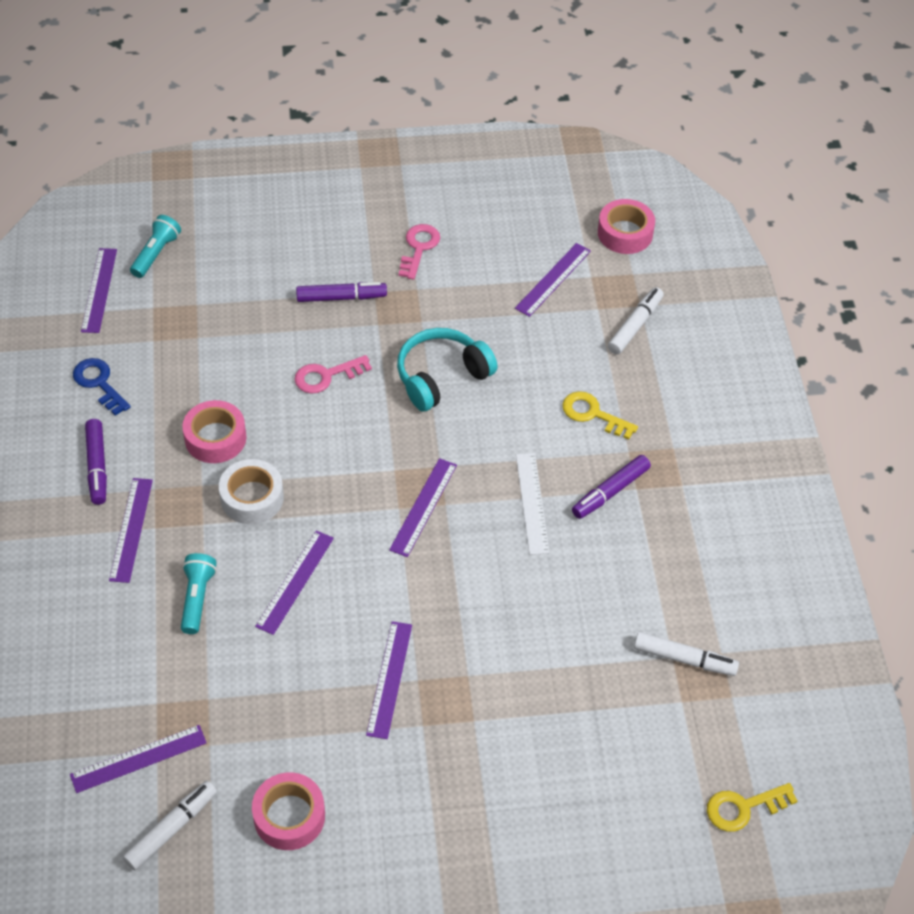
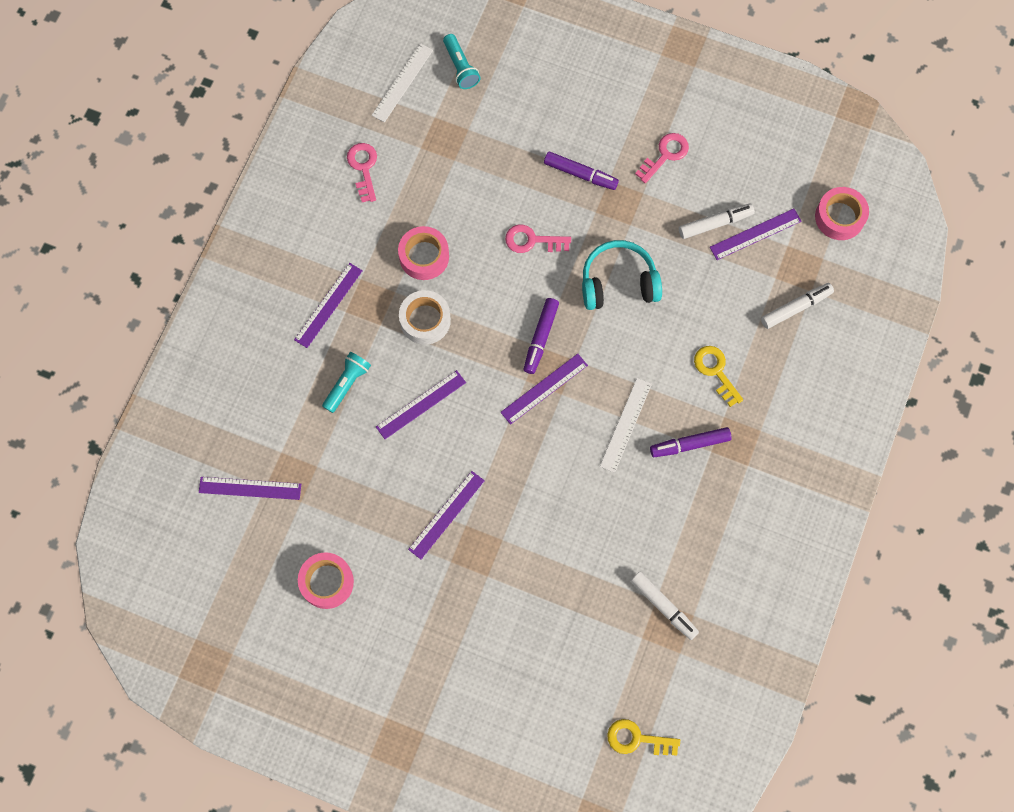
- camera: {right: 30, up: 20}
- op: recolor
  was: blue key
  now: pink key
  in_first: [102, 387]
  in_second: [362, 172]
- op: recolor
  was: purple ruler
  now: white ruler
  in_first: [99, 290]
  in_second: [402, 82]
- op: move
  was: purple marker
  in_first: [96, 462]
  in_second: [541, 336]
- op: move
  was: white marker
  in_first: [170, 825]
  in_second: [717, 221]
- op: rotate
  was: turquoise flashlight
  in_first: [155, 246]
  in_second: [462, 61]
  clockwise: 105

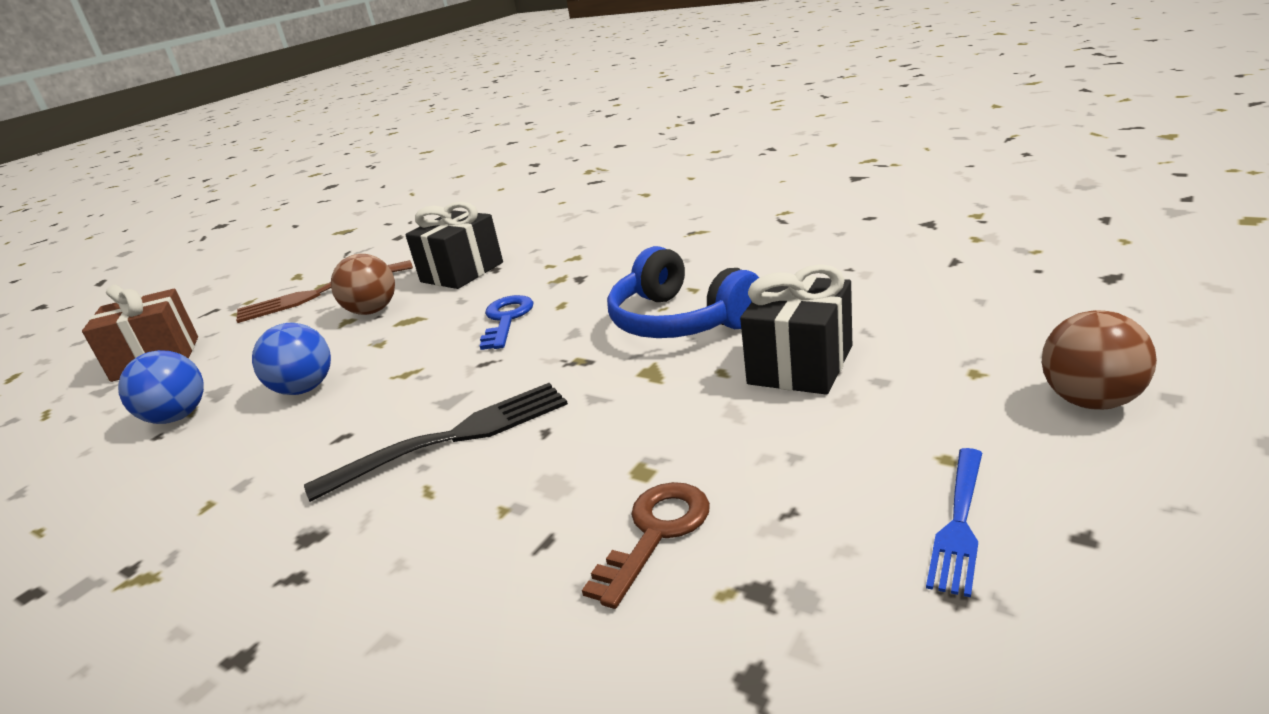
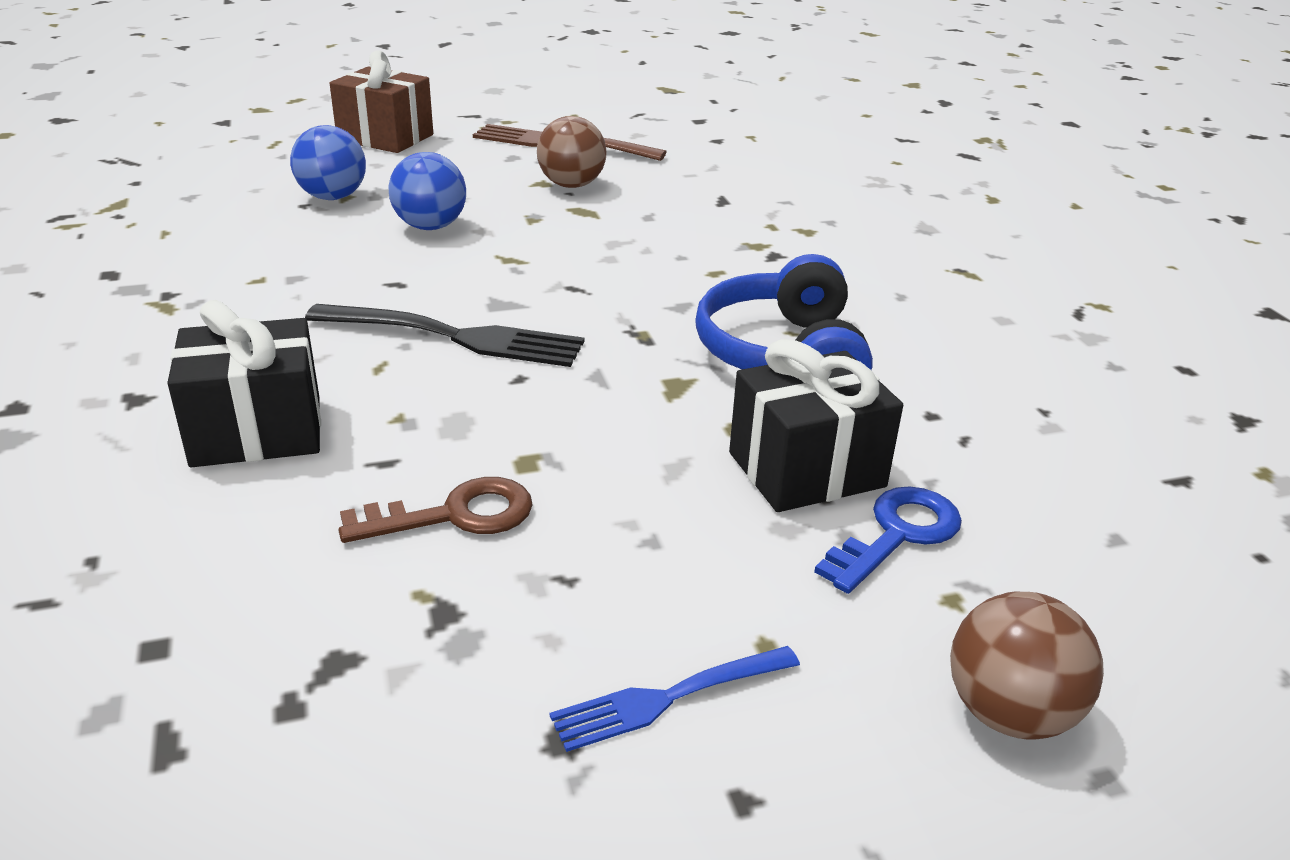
- camera: {right: 35, up: 5}
- op: move
  was: black gift
  in_first: [454, 245]
  in_second: [244, 383]
- op: move
  was: blue key
  in_first: [507, 322]
  in_second: [888, 540]

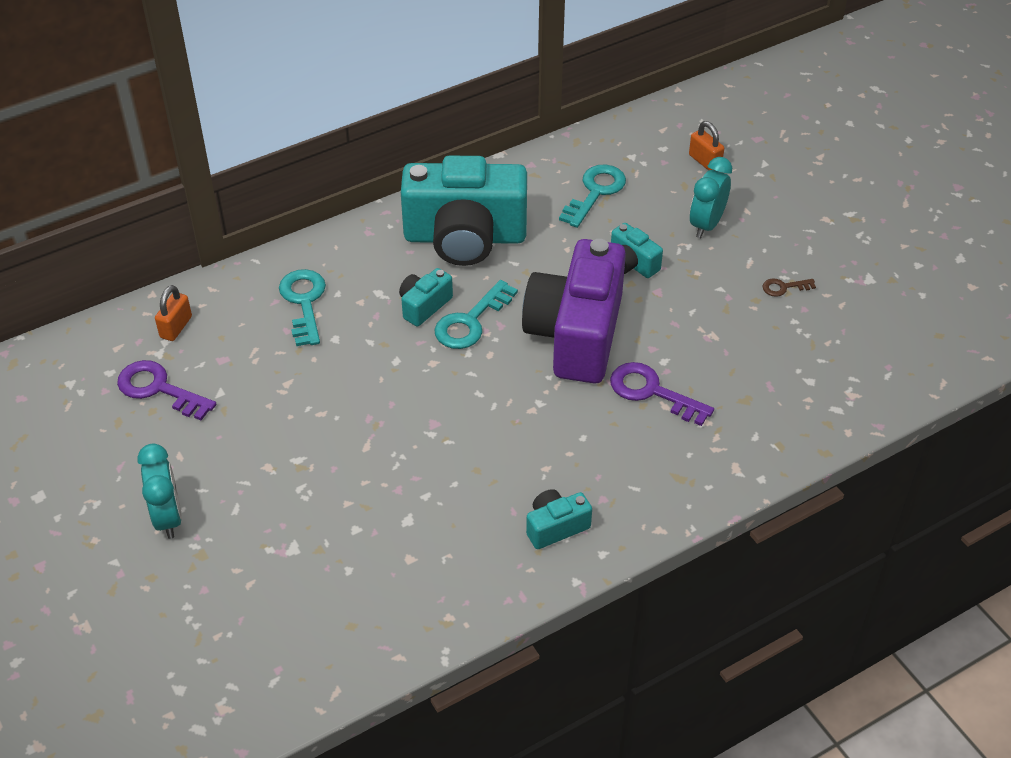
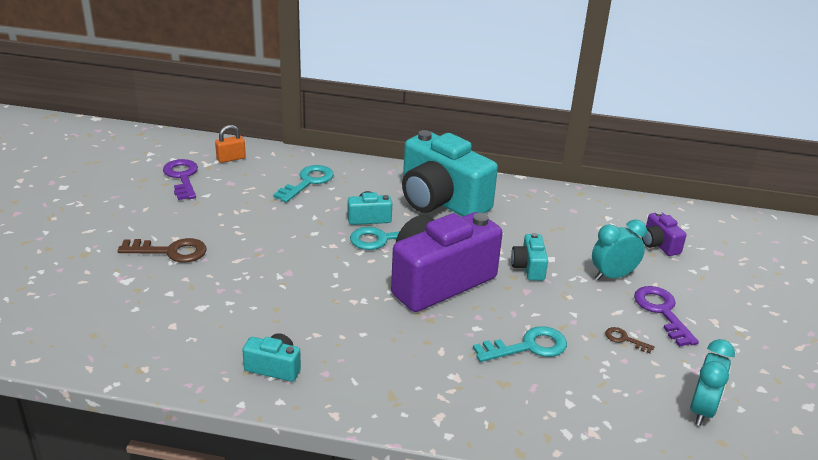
- camera: {right: 40, up: -15}
- op: move
  was: turquoise clock
  in_first: [160, 491]
  in_second: [712, 382]
- op: move
  was: turquoise key
  in_first: [592, 196]
  in_second: [520, 344]
- op: move
  was: purple key
  in_first: [662, 394]
  in_second: [666, 316]
- op: replace
  was: orange padlock
  now: purple camera
  in_first: [706, 146]
  in_second: [664, 233]
- op: insert
  now: brown key
  in_second: [162, 250]

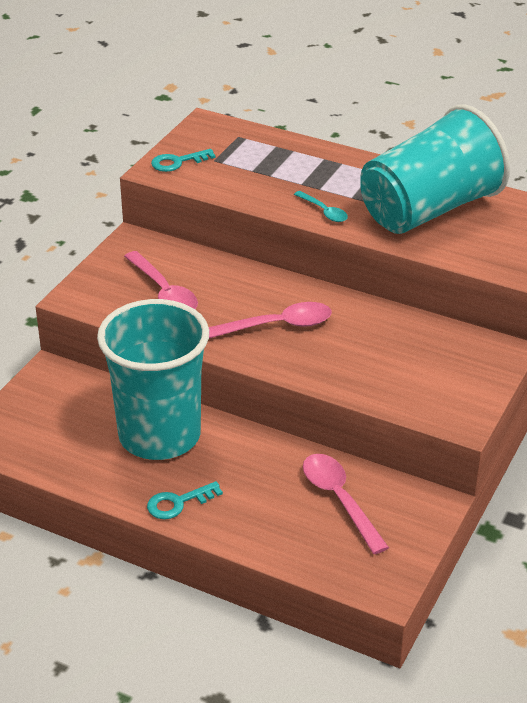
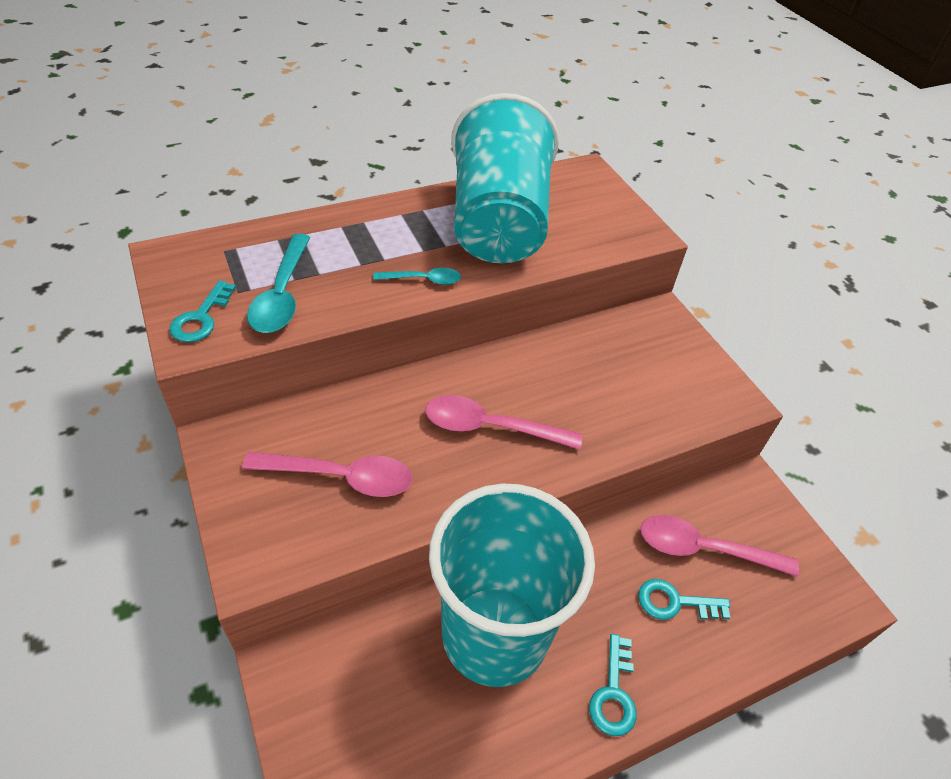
- camera: {right: -55, up: 10}
- op: rotate
  was: pink spoon
  in_first: [270, 320]
  in_second: [503, 422]
  clockwise: -105
- op: insert
  now: turquoise spoon
  in_second: [279, 283]
- op: insert
  now: turquoise key
  in_second: [684, 599]

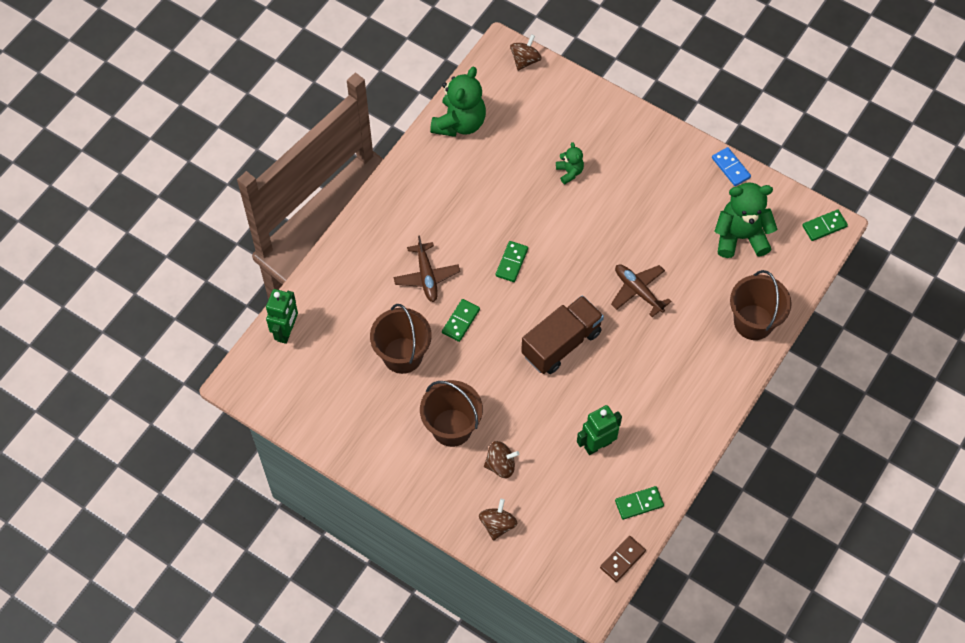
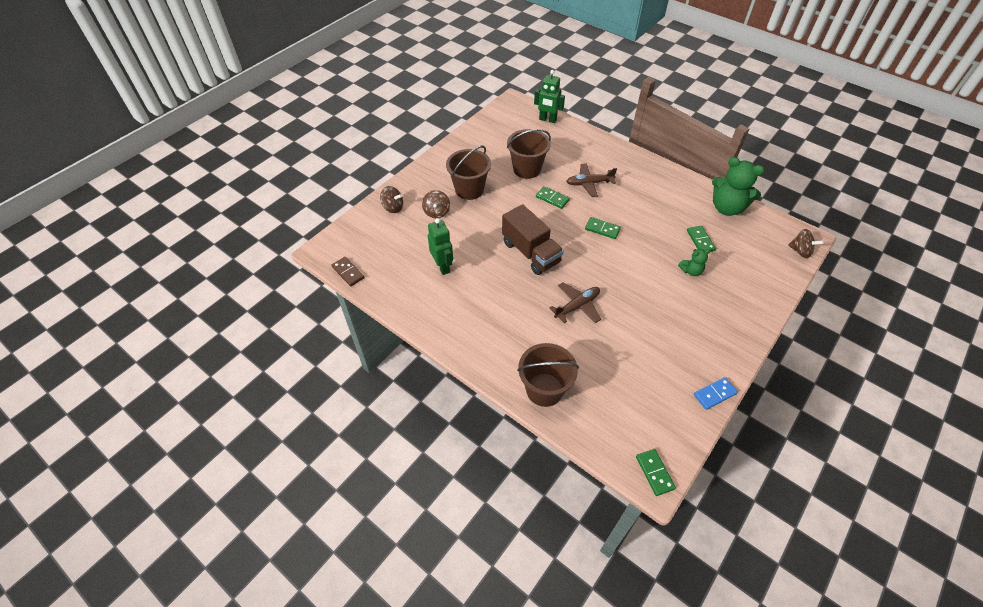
- camera: {right: 95, up: -10}
- op: move
  was: green domino
  in_first: [639, 503]
  in_second: [701, 239]
- op: delete
  was: green teddy bear
  in_first: [745, 220]

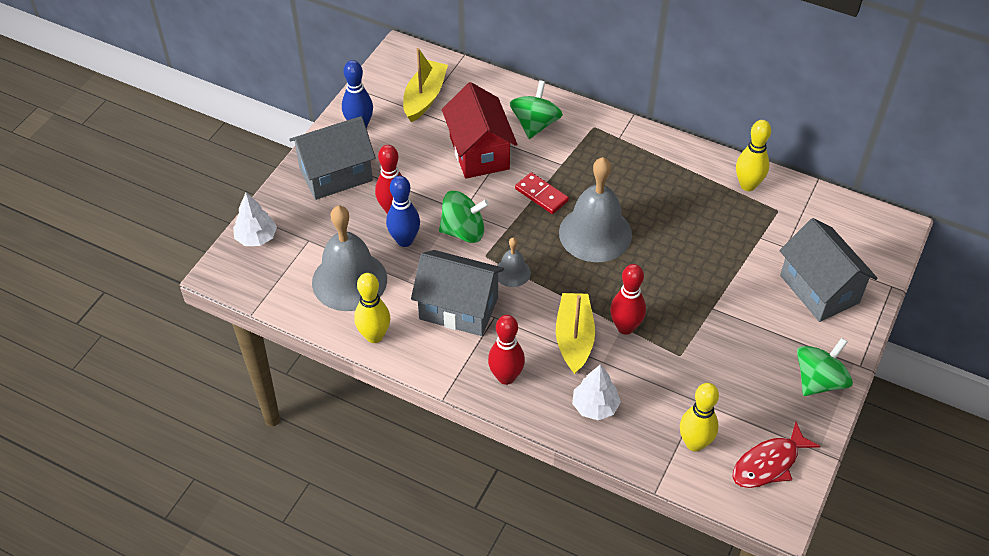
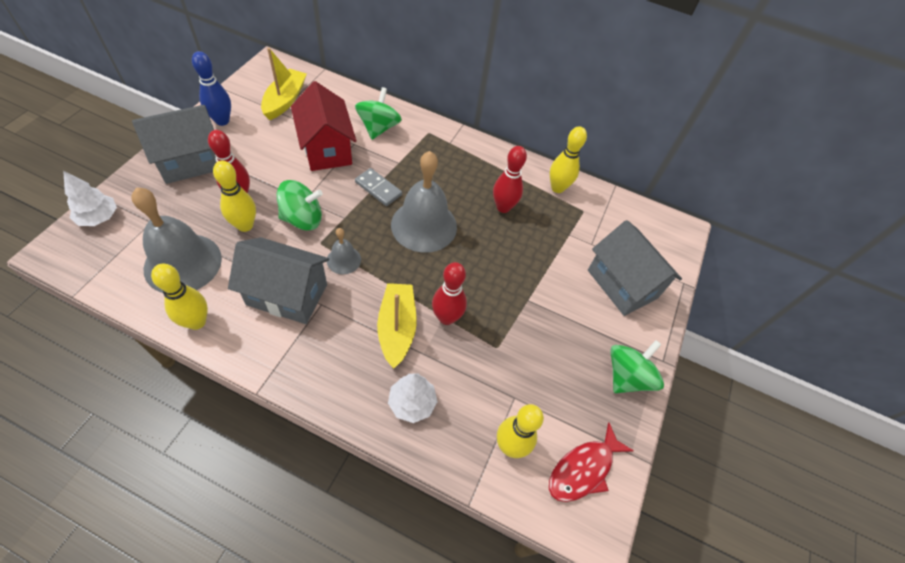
- camera: {right: -10, up: 5}
- op: recolor
  was: blue bowling pin
  now: yellow bowling pin
  in_first: [403, 211]
  in_second: [234, 196]
- op: move
  was: red bowling pin
  in_first: [506, 350]
  in_second: [510, 179]
- op: recolor
  was: red domino
  now: grey domino
  in_first: [542, 193]
  in_second: [378, 187]

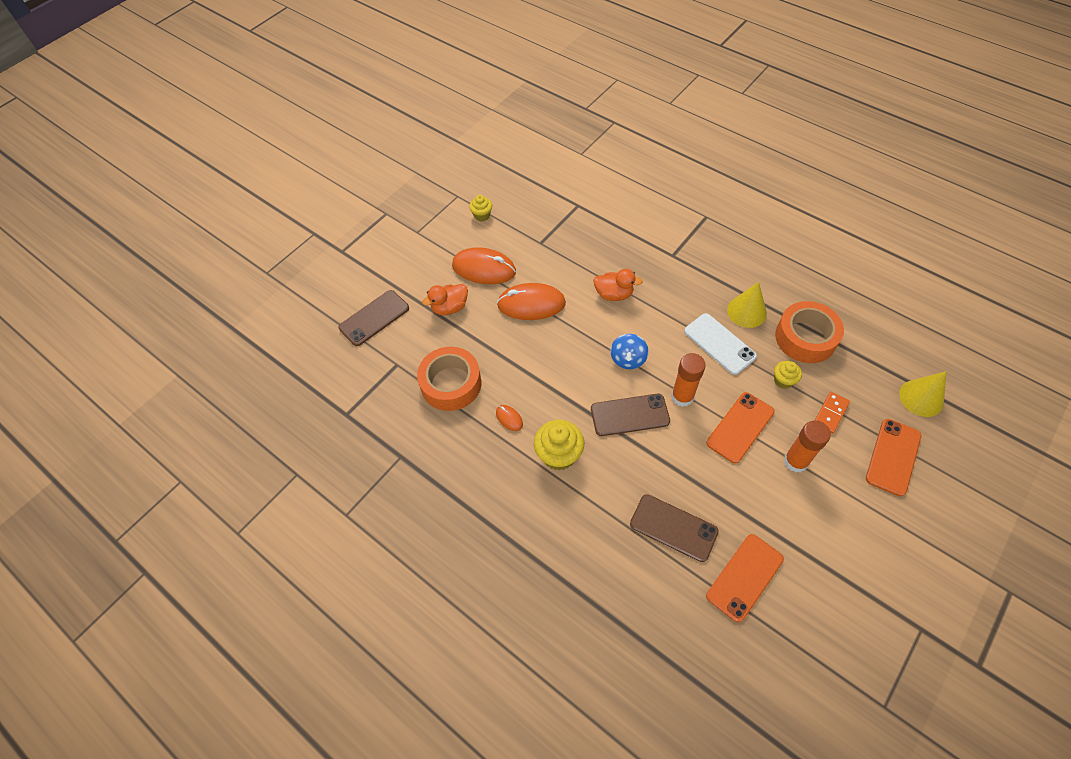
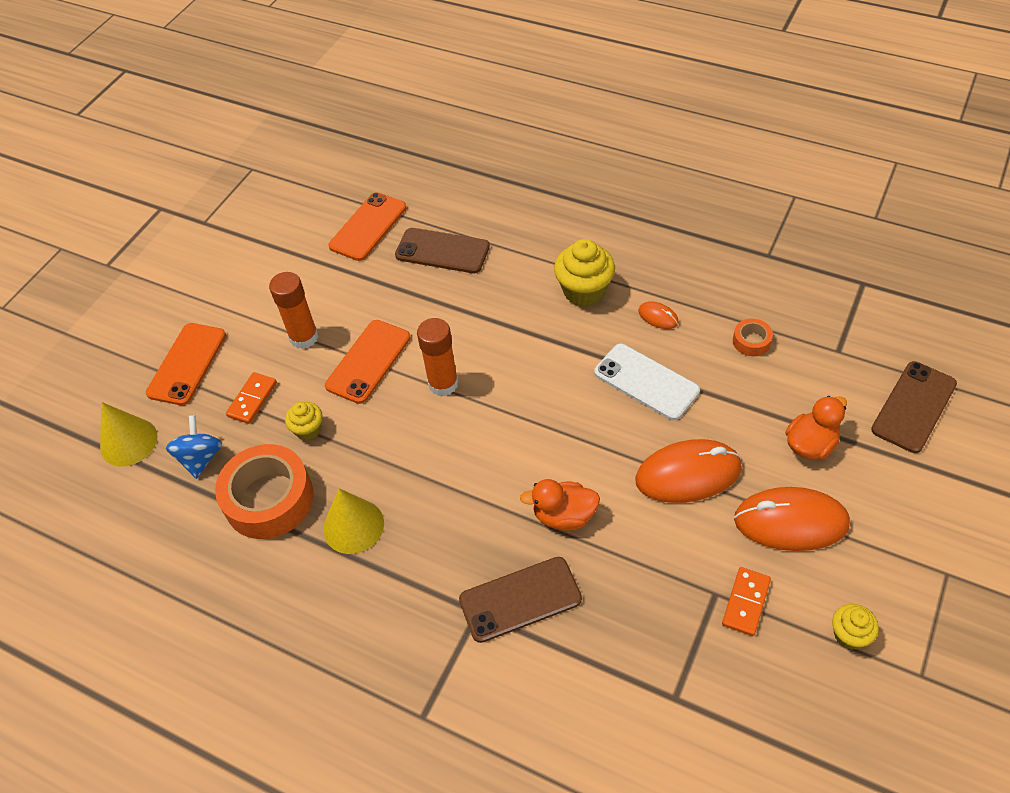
- camera: {right: 170, up: -5}
- op: resize
  was: orange tape
  in_first: [449, 379]
  in_second: [753, 337]
  ratio: 0.45
- op: move
  was: brown phone
  in_first: [630, 415]
  in_second: [520, 600]
- op: move
  was: blue spinning top
  in_first: [630, 351]
  in_second: [194, 447]
- op: move
  was: white phone
  in_first: [720, 344]
  in_second: [647, 382]
- op: insert
  now: orange domino
  in_second: [746, 601]

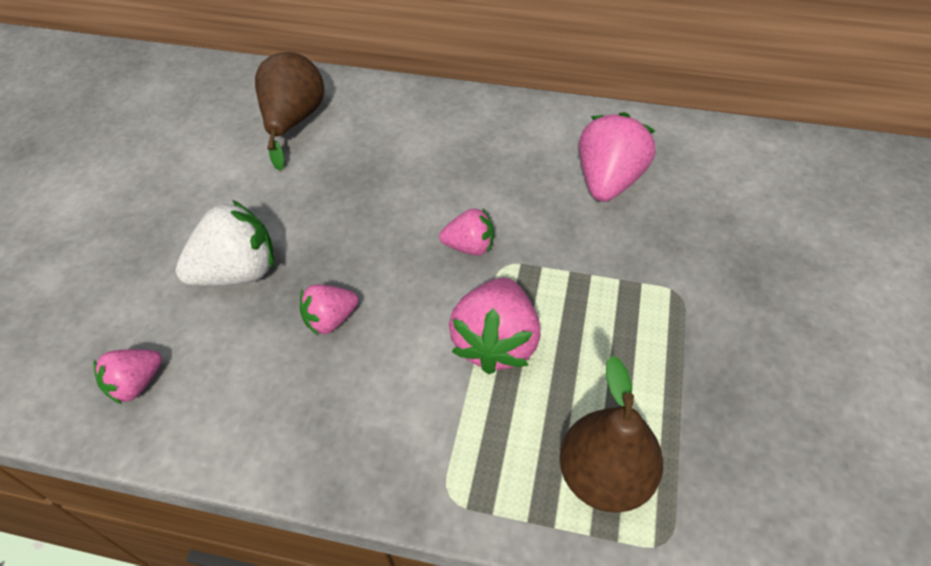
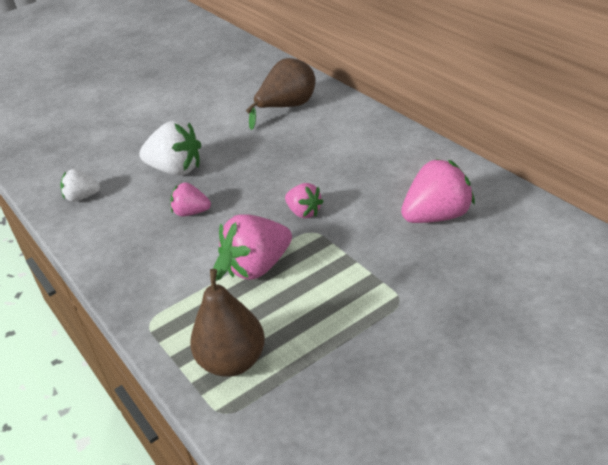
- camera: {right: 45, up: -15}
- op: recolor
  was: pink strawberry
  now: white strawberry
  in_first: [127, 376]
  in_second: [80, 185]

